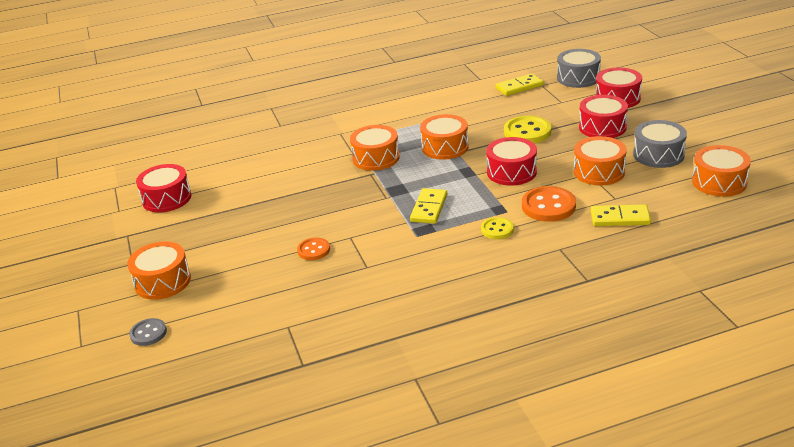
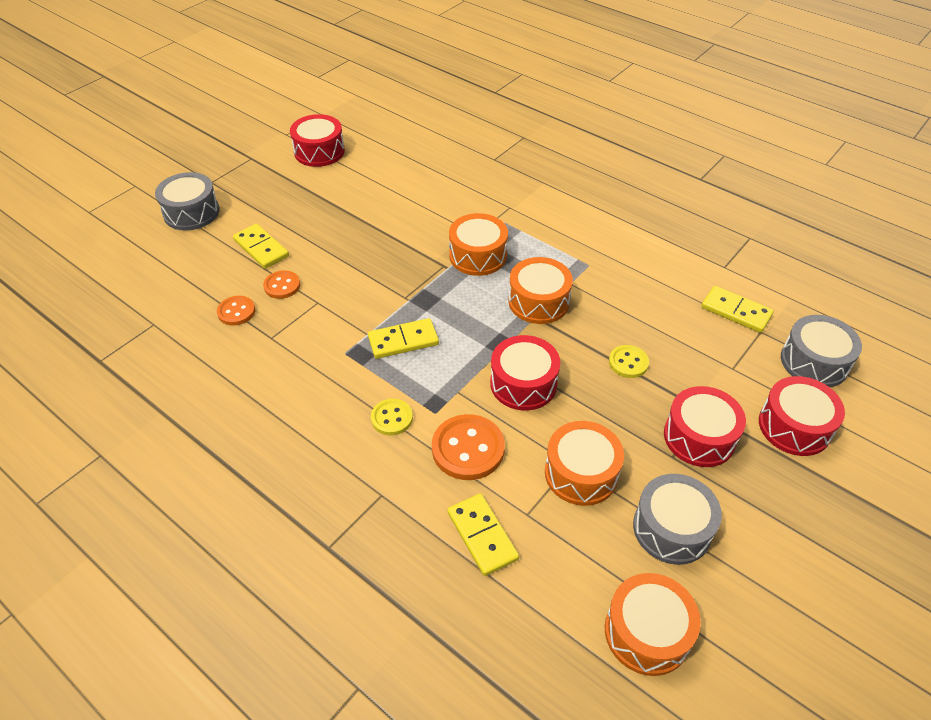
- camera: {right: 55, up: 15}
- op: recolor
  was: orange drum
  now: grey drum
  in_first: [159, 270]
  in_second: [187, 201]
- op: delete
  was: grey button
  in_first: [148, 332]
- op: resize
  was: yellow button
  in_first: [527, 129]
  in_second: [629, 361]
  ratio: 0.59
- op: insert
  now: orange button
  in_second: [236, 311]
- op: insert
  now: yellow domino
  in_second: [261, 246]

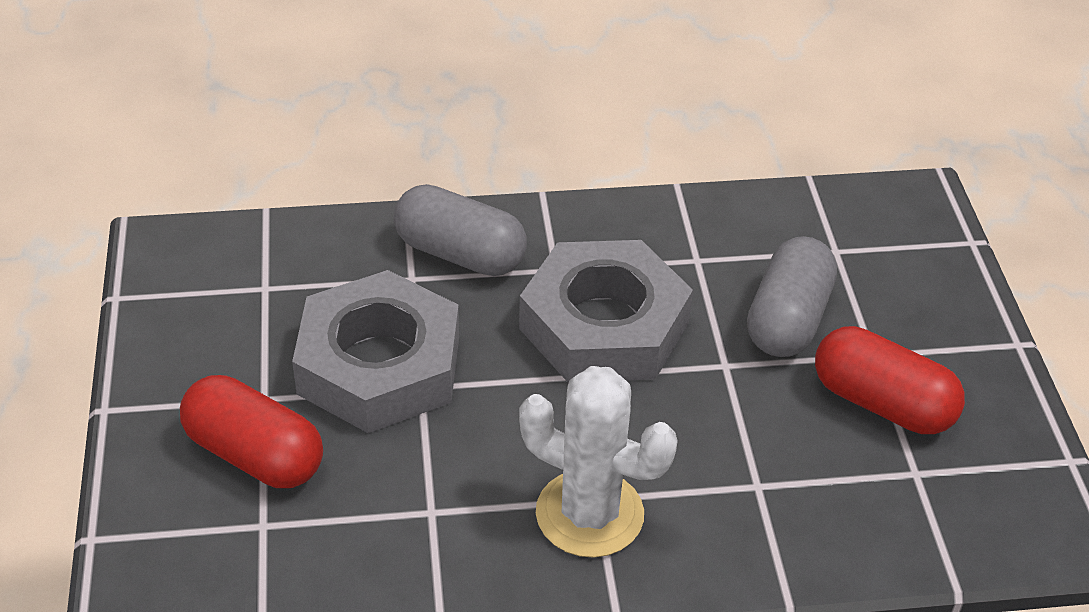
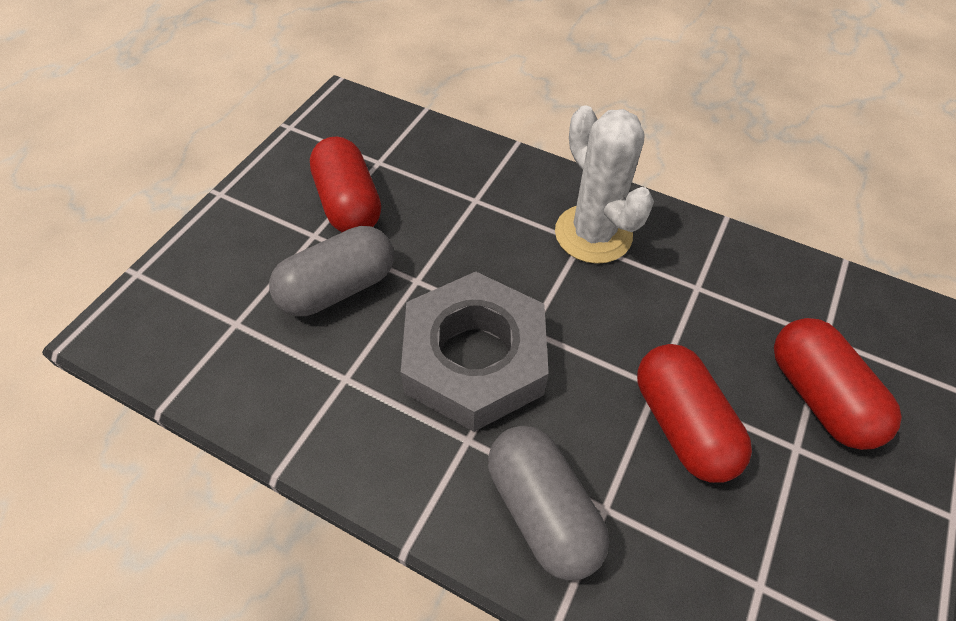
- camera: {right: -145, up: 10}
- op: replace
  was: grey nut
  now: red capsule
  in_first: [375, 351]
  in_second: [694, 413]

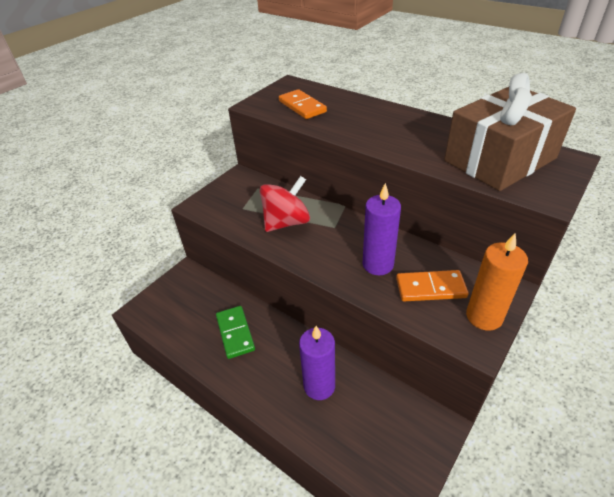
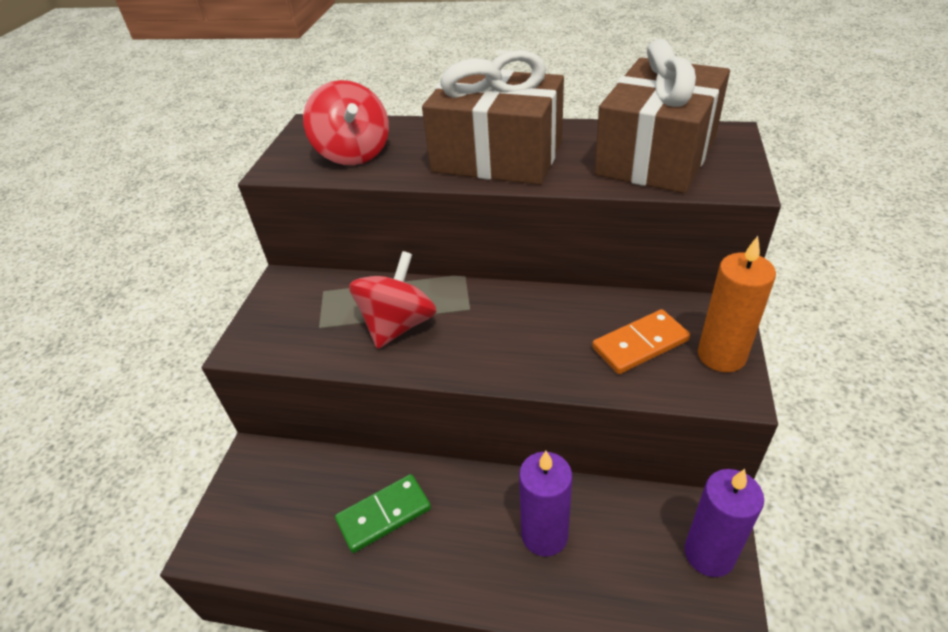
- camera: {right: -25, up: 0}
- op: rotate
  was: green domino
  in_first: [235, 332]
  in_second: [383, 513]
  clockwise: -75
- op: replace
  was: orange domino
  now: red spinning top
  in_first: [303, 104]
  in_second: [346, 122]
- op: move
  was: purple candle
  in_first: [382, 229]
  in_second: [724, 523]
- op: insert
  now: brown gift
  in_second: [493, 117]

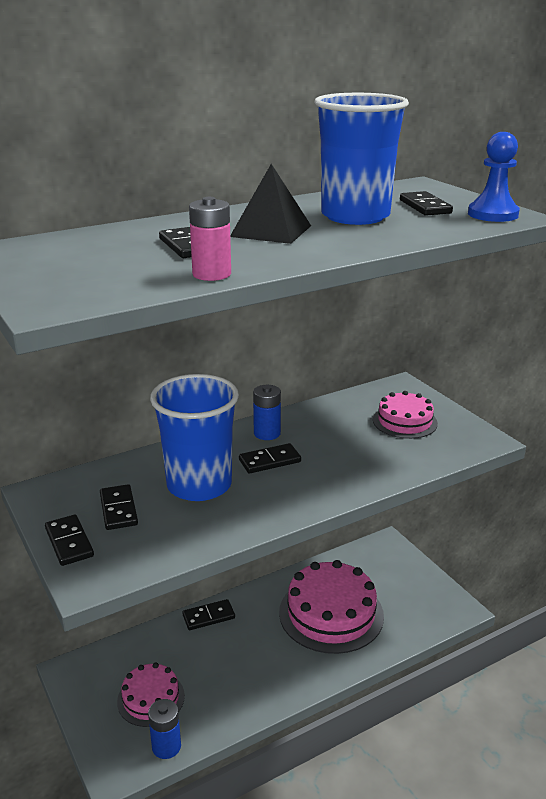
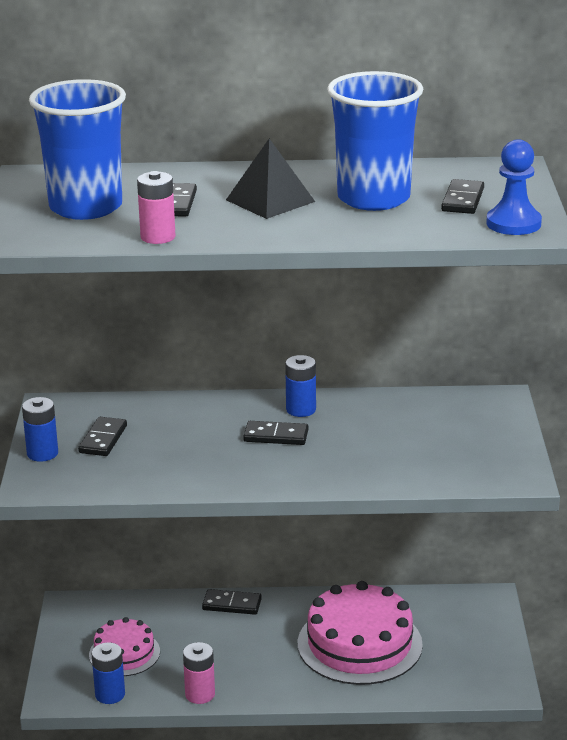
- camera: {right: 30, up: 0}
- op: replace
  was: black domino
  now: blue battery
  in_first: [69, 540]
  in_second: [40, 429]
- op: move
  was: blue cup
  in_first: [194, 437]
  in_second: [77, 149]
- op: delete
  was: pink cake
  in_first: [405, 415]
- op: insert
  now: pink battery
  in_second: [199, 673]

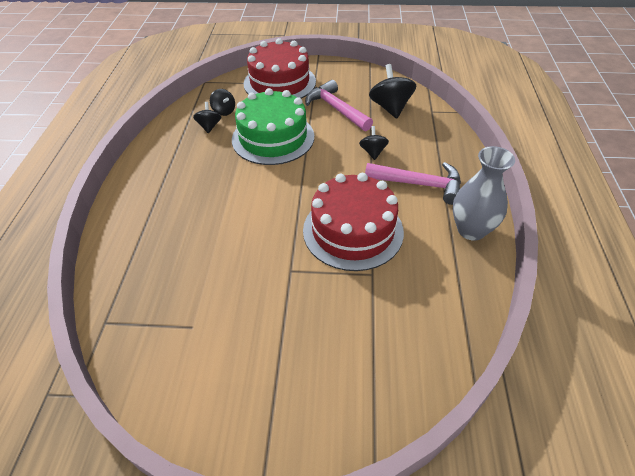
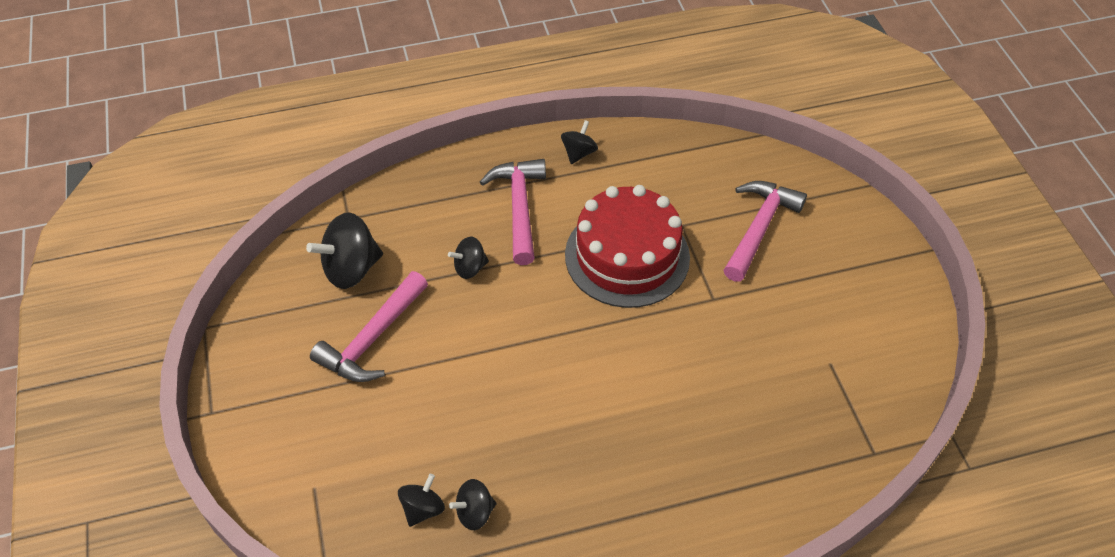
- camera: {right: -110, up: 5}
- op: delete
  was: green cake
  in_first: [273, 126]
- op: delete
  was: red cake
  in_first: [280, 68]
- op: replace
  was: grey vase
  now: black spinning top
  in_first: [483, 193]
  in_second: [579, 142]
- op: insert
  now: pink hammer
  in_second: [765, 231]

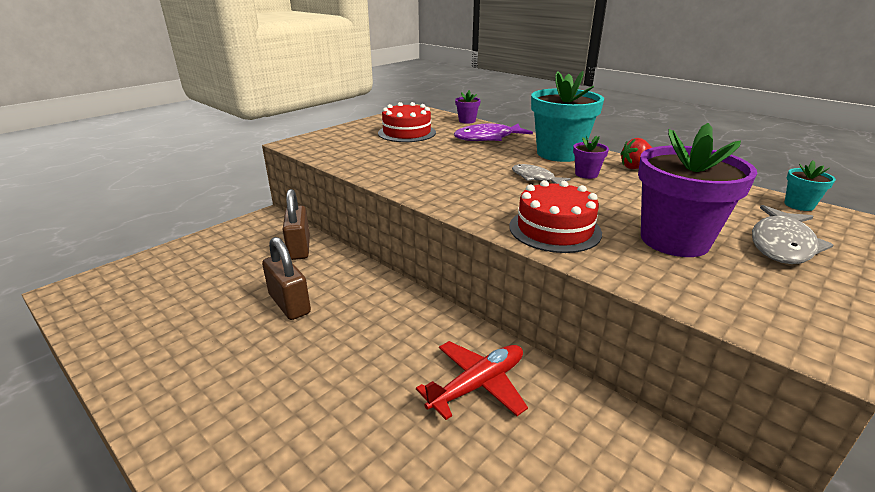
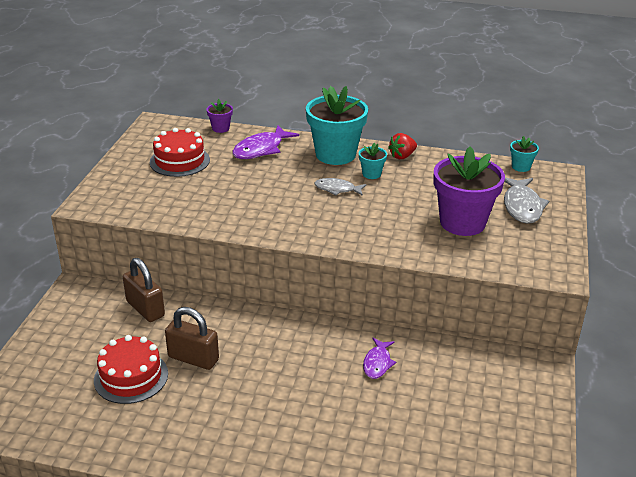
- camera: {right: -30, up: 5}
- op: replace
  was: red plane
  now: purple fish
  in_first: [472, 380]
  in_second: [379, 358]
- op: move
  was: red cake
  in_first: [555, 216]
  in_second: [131, 369]
- op: recolor
  was: purple flower pot
  now: turquoise flower pot
  in_first: [591, 157]
  in_second: [373, 161]

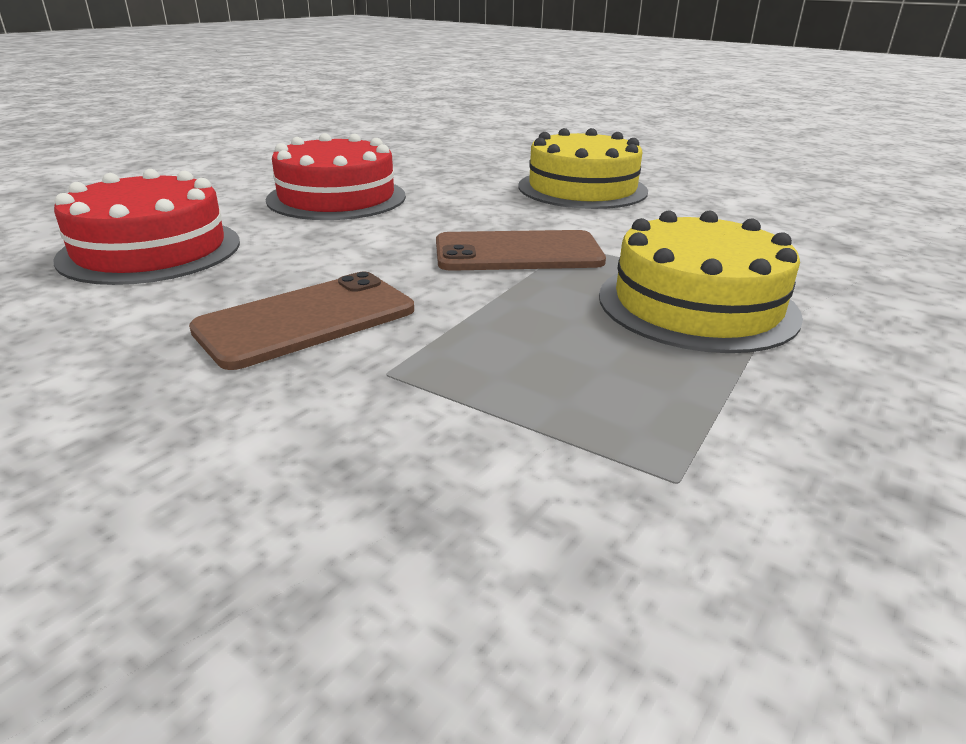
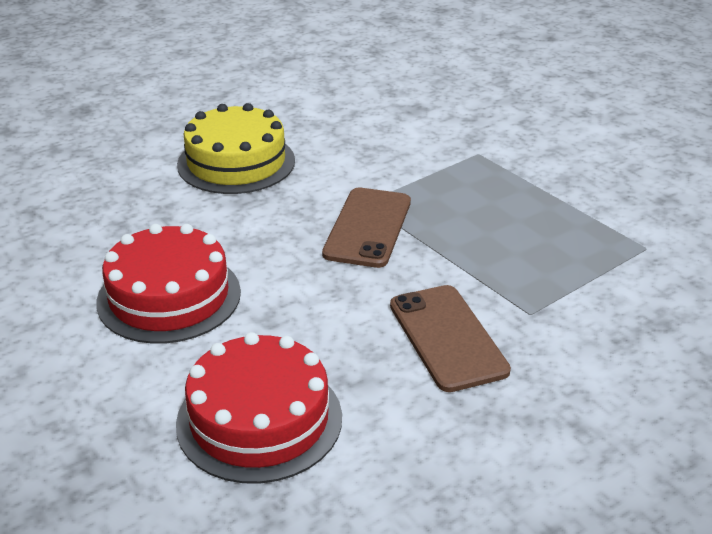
- camera: {right: -70, up: 5}
- op: delete
  was: yellow cake
  in_first: [701, 281]

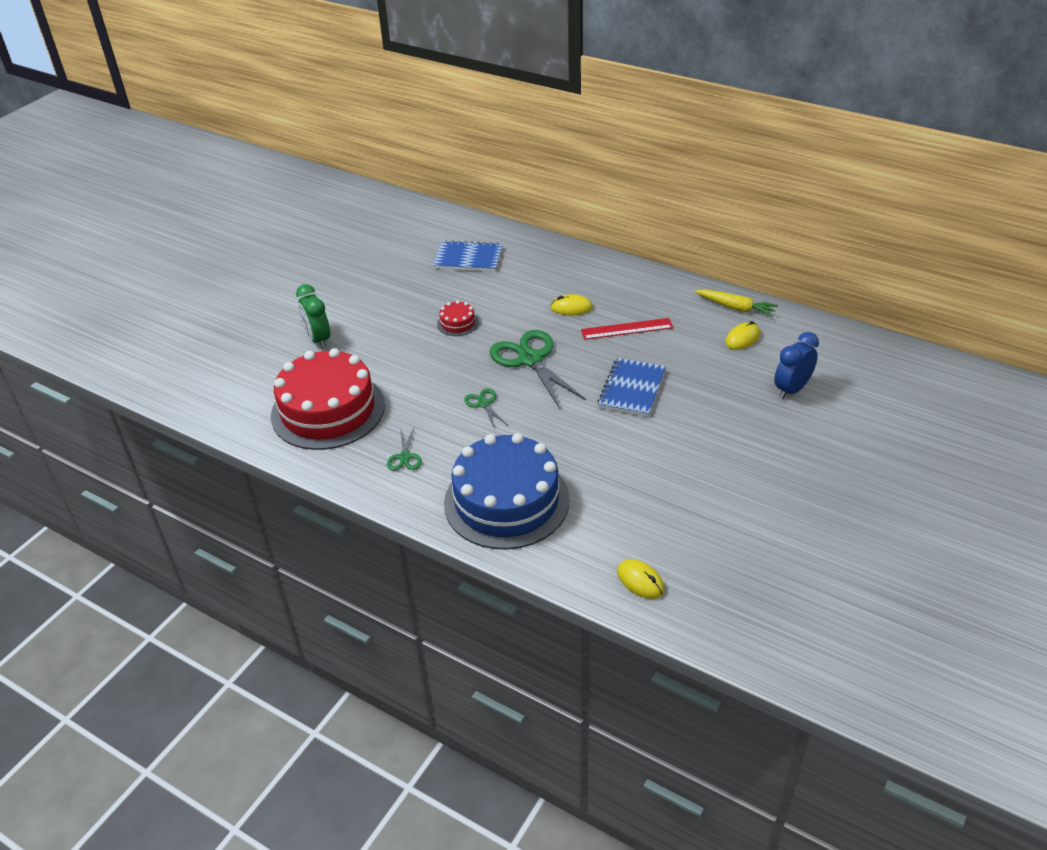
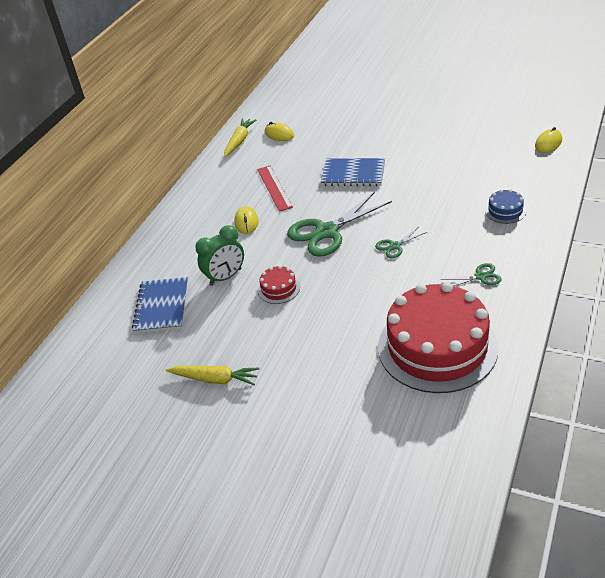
- camera: {right: -95, up: 0}
- op: move
  was: green clock
  in_first: [313, 316]
  in_second: [219, 255]
- op: resize
  was: blue cake
  in_first: [507, 491]
  in_second: [505, 206]
  ratio: 0.4
- op: delete
  was: blue clock
  in_first: [796, 365]
- op: insert
  now: yellow carrot
  in_second: [212, 375]

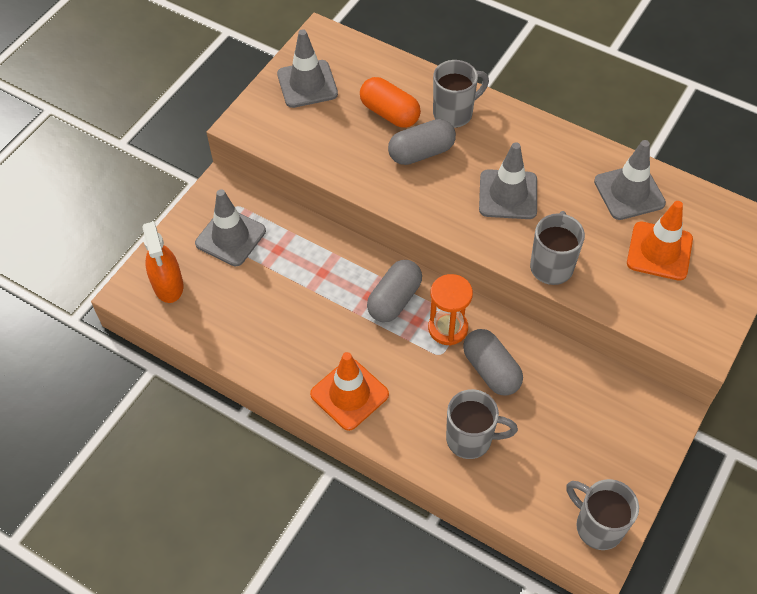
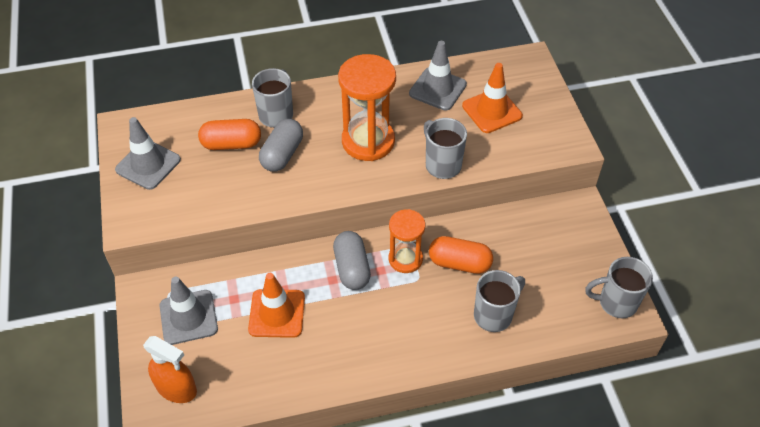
- camera: {right: -45, up: -5}
- op: move
  was: orange traffic cone
  in_first: [349, 391]
  in_second: [276, 305]
- op: recolor
  was: grey capsule
  now: orange capsule
  in_first: [493, 362]
  in_second: [461, 255]
- op: replace
  was: grey traffic cone
  now: orange hourglass
  in_first: [508, 180]
  in_second: [367, 107]

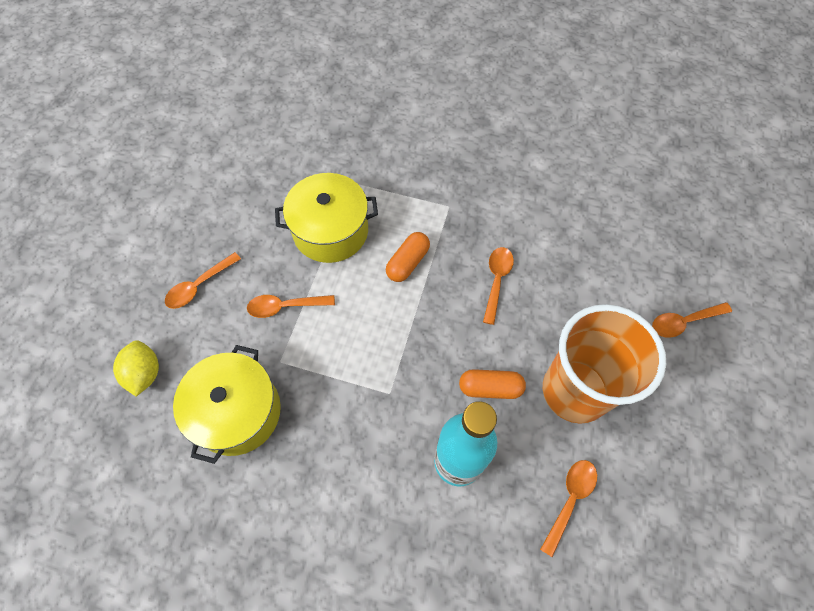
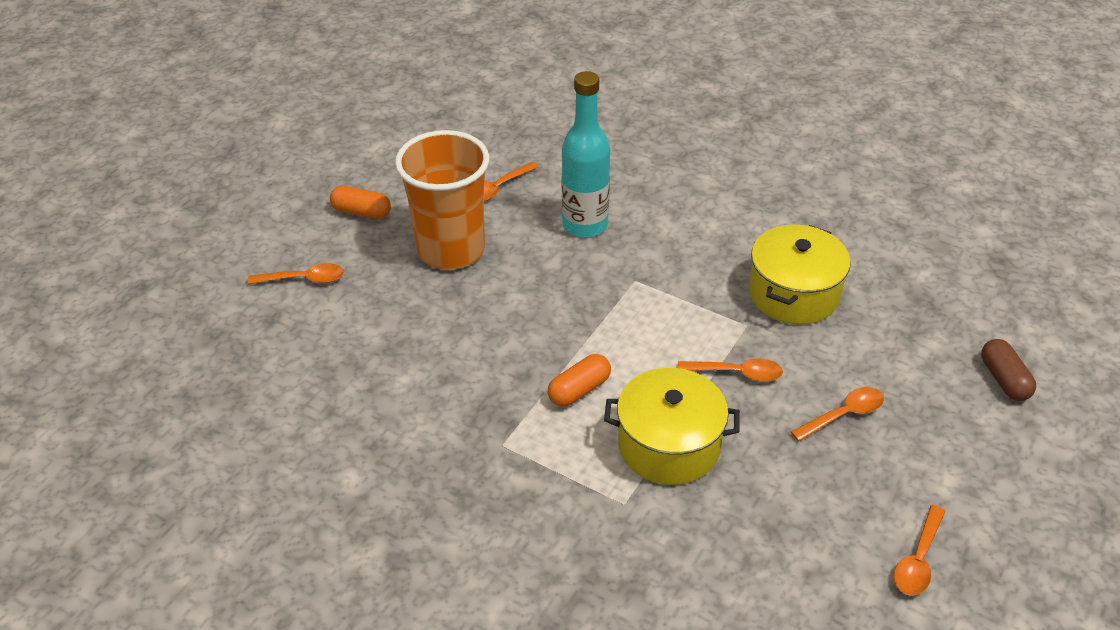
- camera: {right: -165, up: -20}
- op: delete
  was: yellow lemon
  in_first: [136, 368]
- op: move
  was: orange capsule
  in_first: [492, 384]
  in_second: [360, 202]
- op: move
  was: orange spoon
  in_first: [498, 286]
  in_second: [920, 550]
- op: insert
  now: brown capsule
  in_second: [1008, 370]

